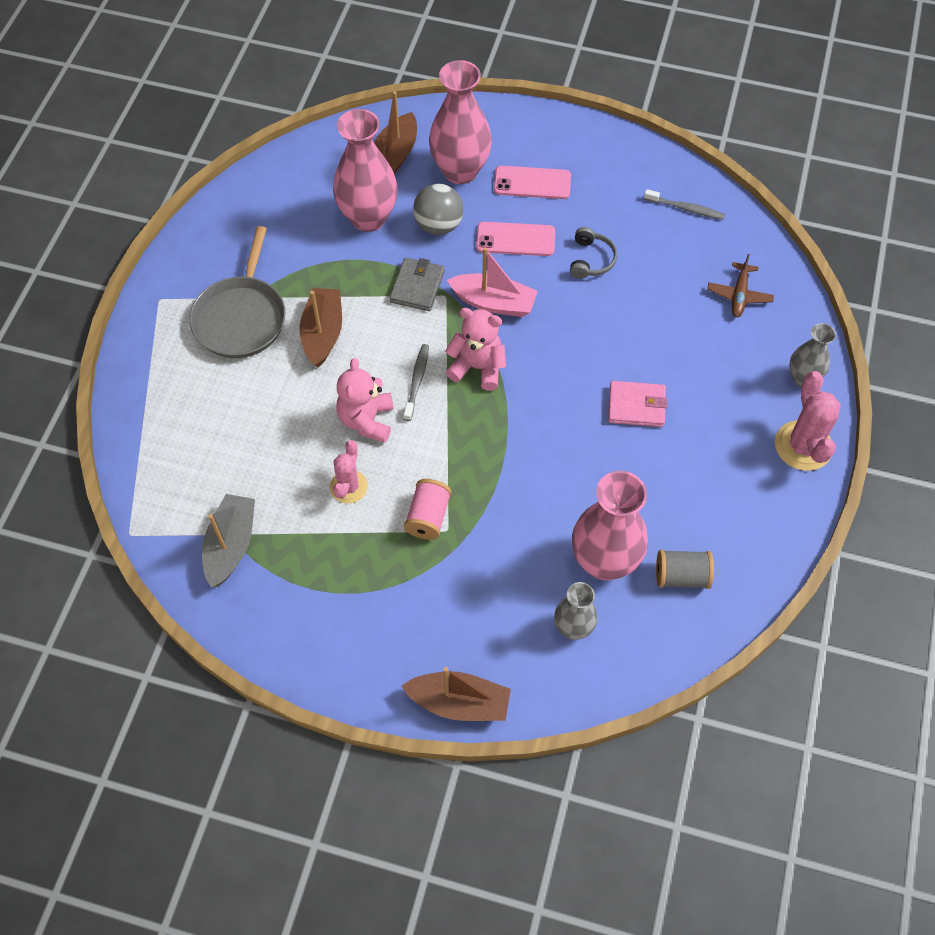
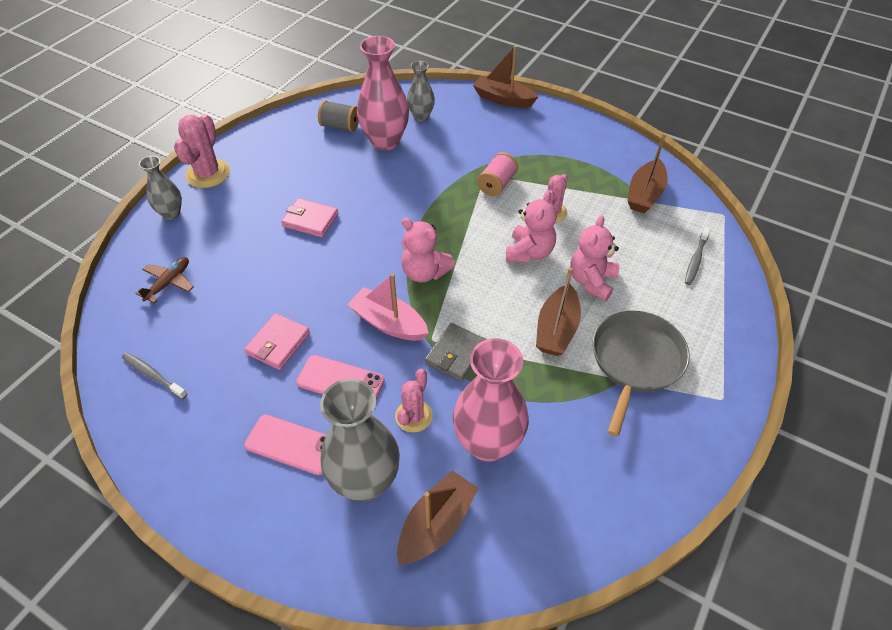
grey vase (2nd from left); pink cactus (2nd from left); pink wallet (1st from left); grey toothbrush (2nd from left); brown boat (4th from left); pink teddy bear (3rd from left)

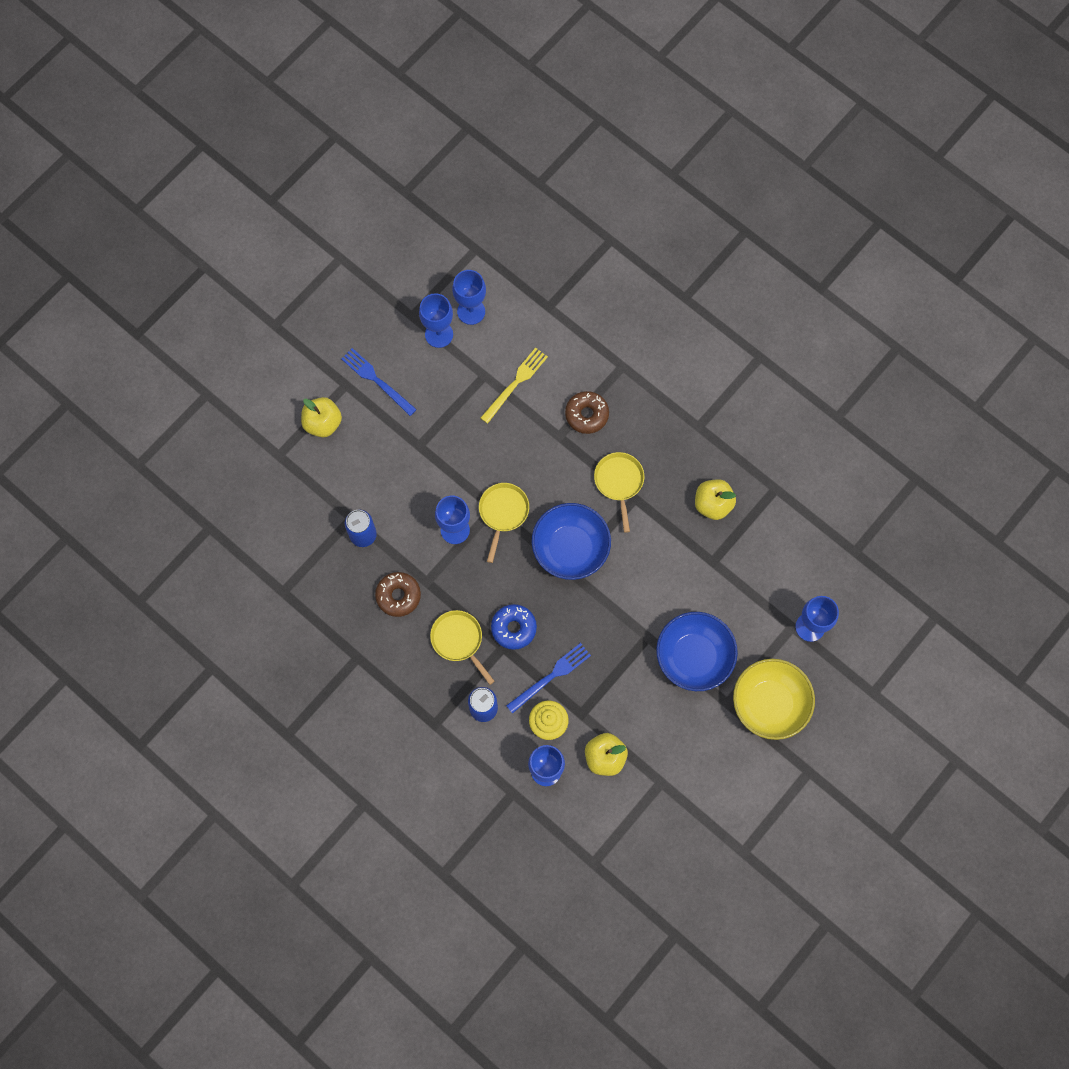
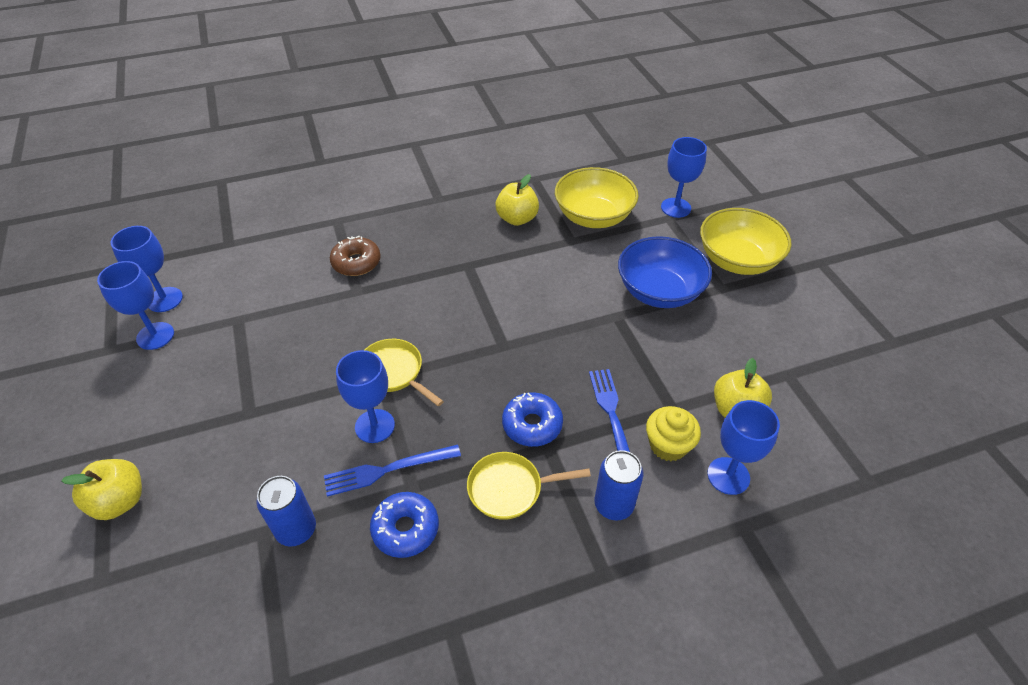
blue fork (1st from left); yellow fork; yellow pan (3rd from left in the first image); blue bowl (1st from left in the first image); blue donut (1st from left); yellow bowl (1st from left)

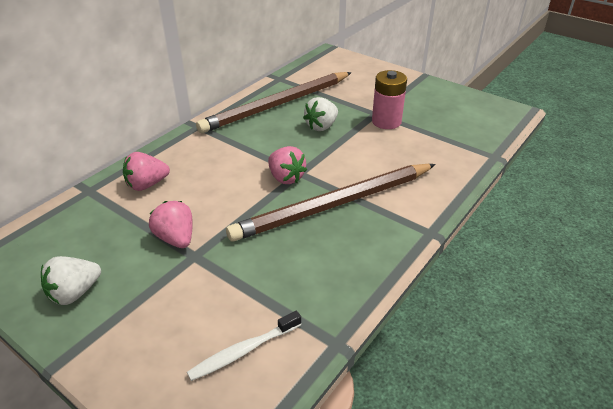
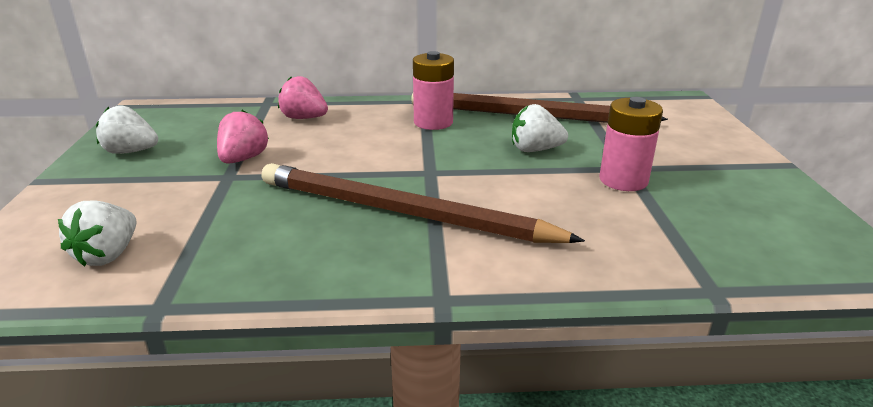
pink strawberry (3rd from left in the first image); white strawberry (1st from left); pink battery (1st from left)

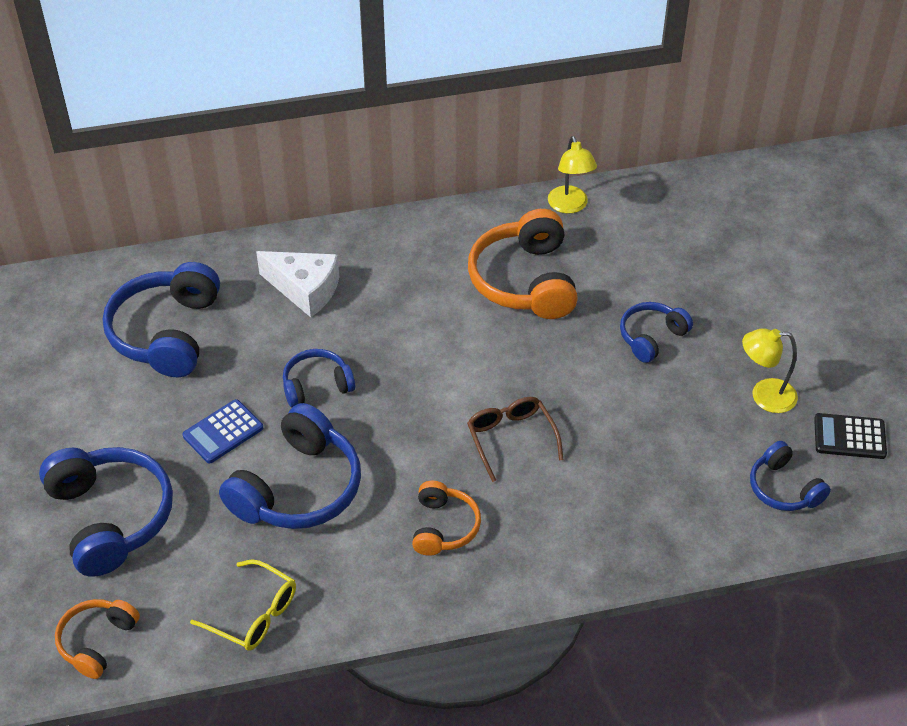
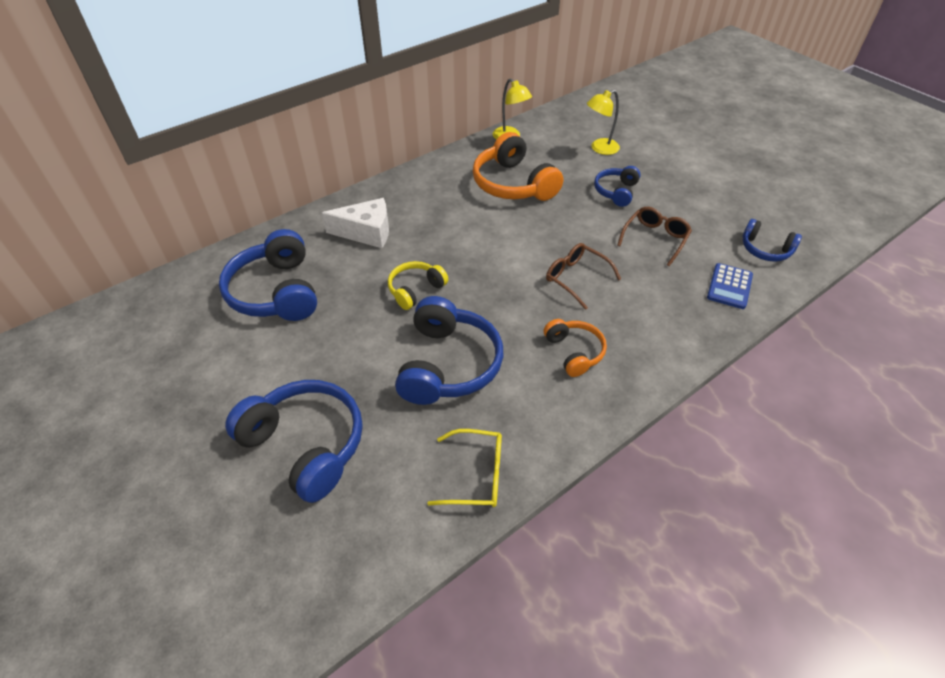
yellow lamp (2nd from left); yellow headphones; blue calculator; black calculator; orange headphones (1st from left in the first image); brown glasses (2nd from left)

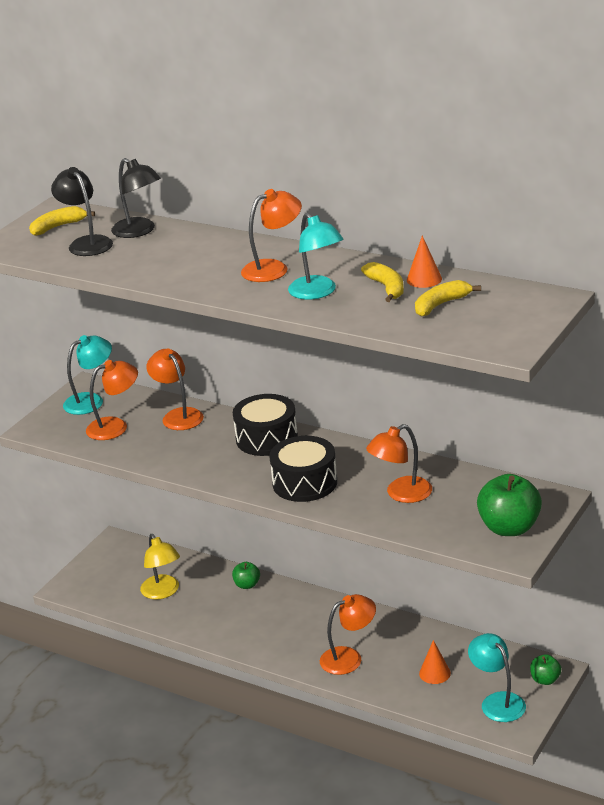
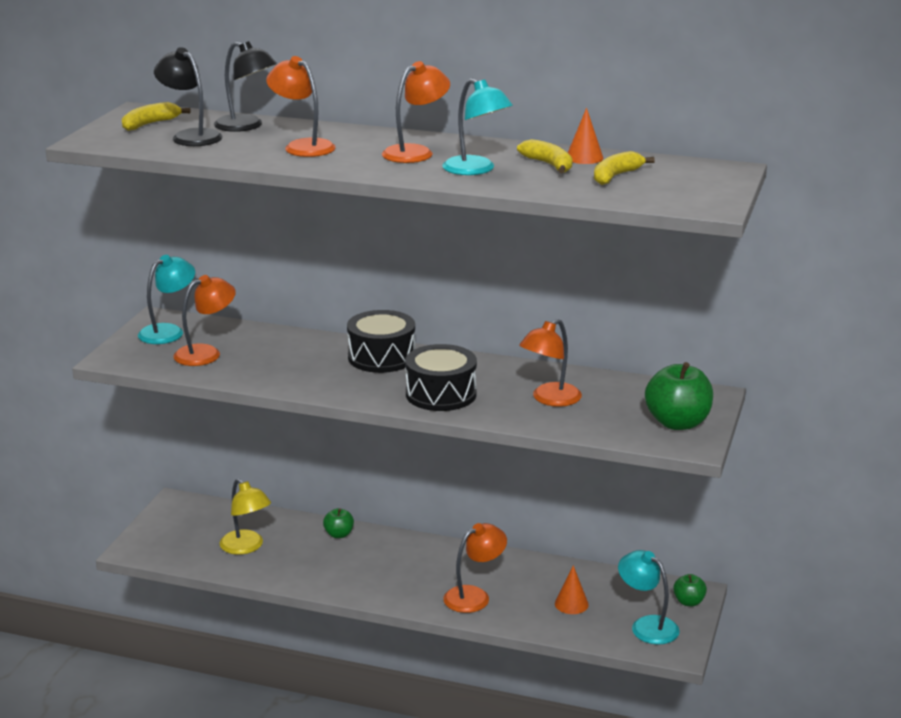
orange lamp (2nd from left)

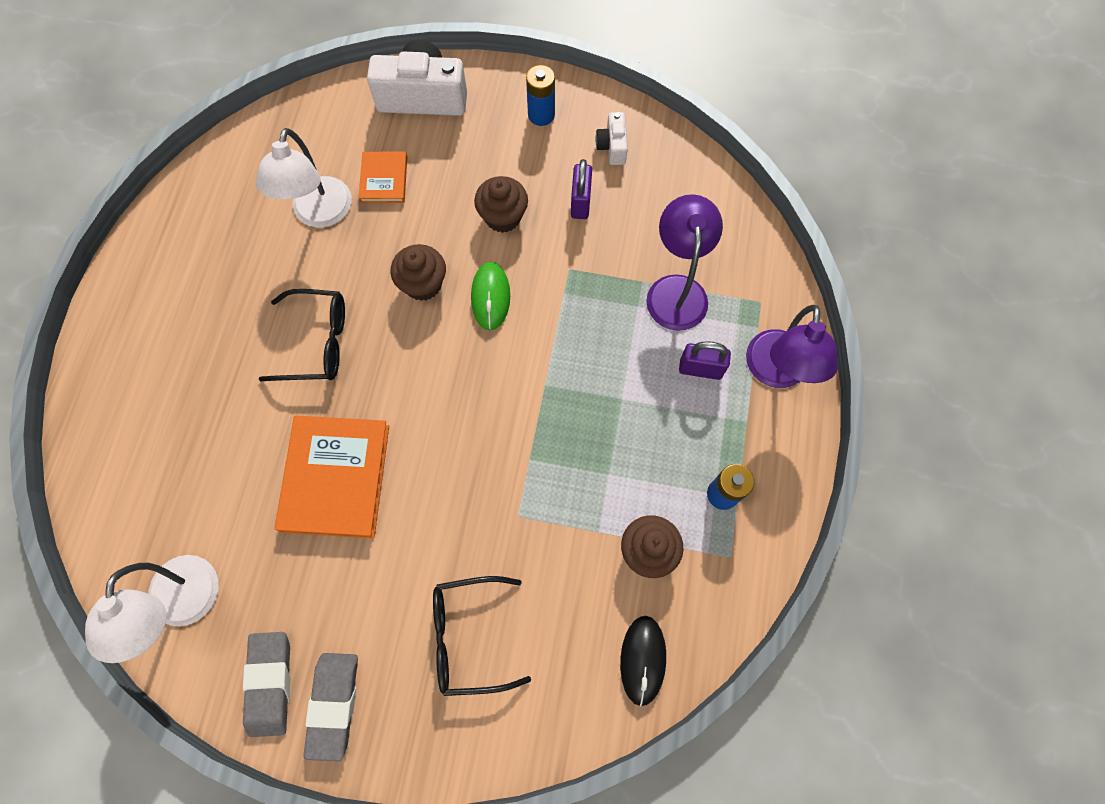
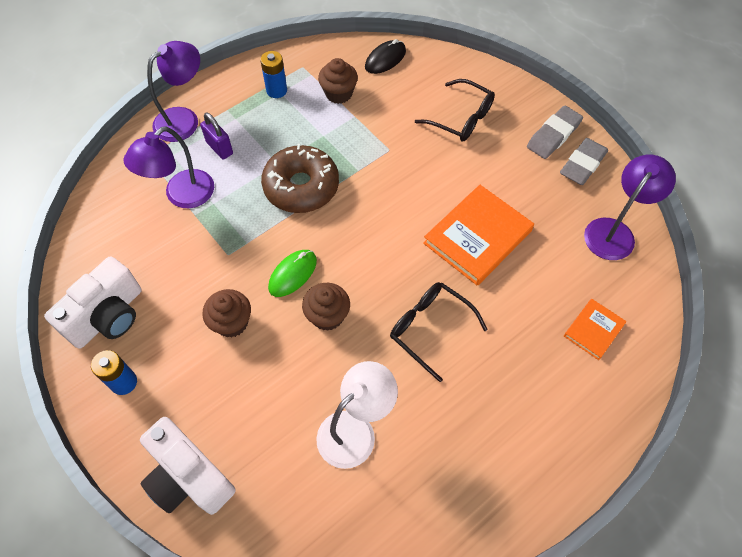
white camera (1st from left); orange book (2nd from left); purple padlock (1st from left in the first image); purple lamp (3rd from left); brown donut

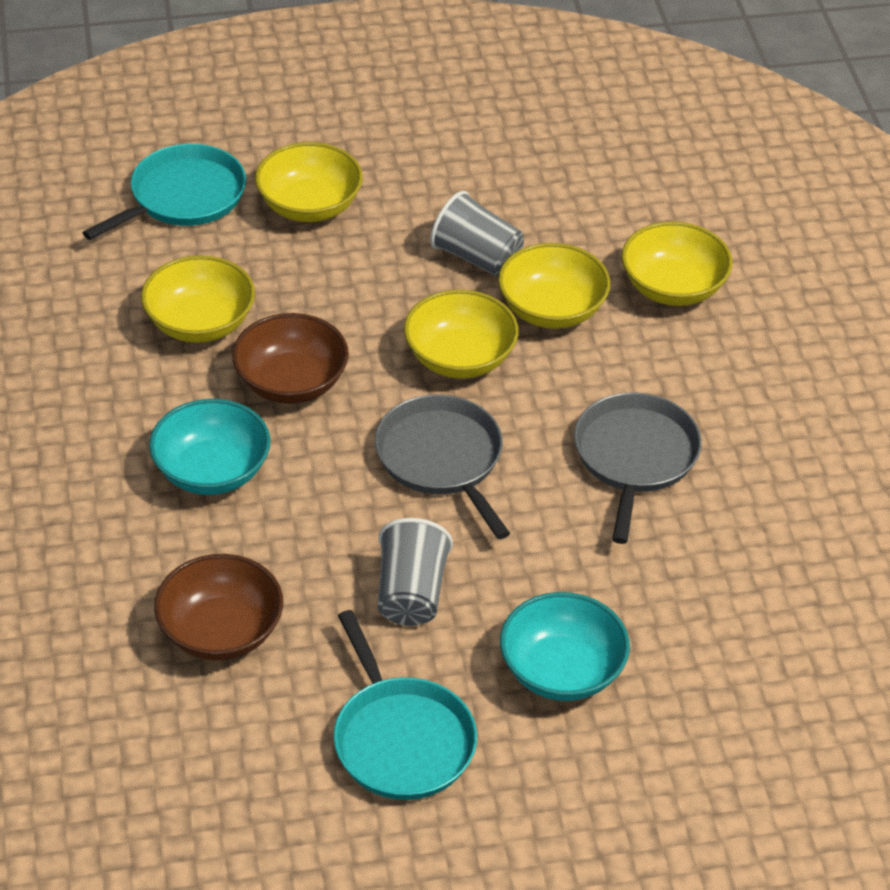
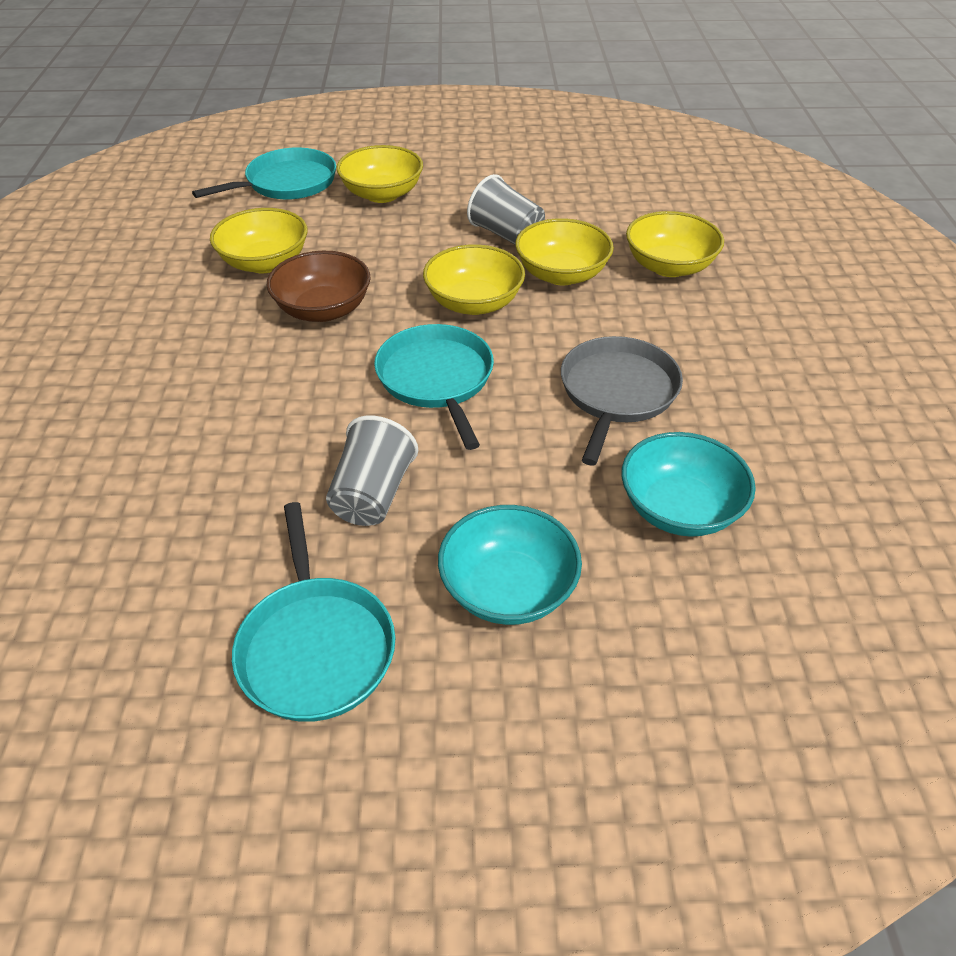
turquoise pan (3rd from left); turquoise bowl (2nd from left); brown bowl (1st from left in the first image)

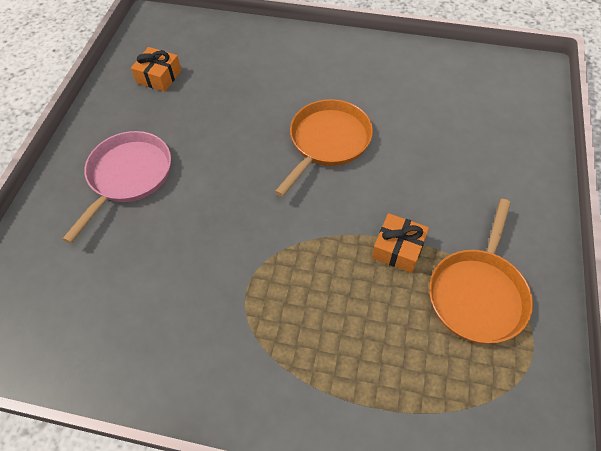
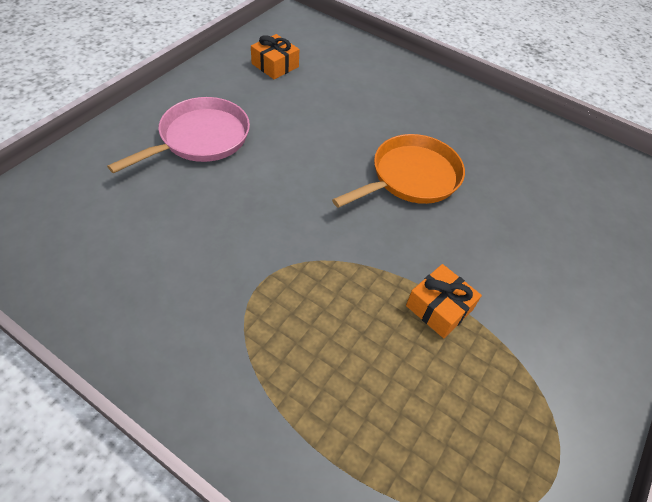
orange pan (2nd from left in the first image)

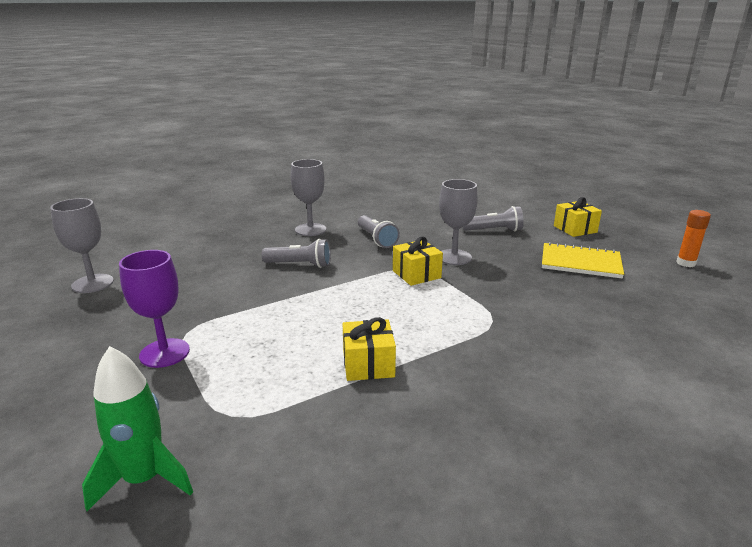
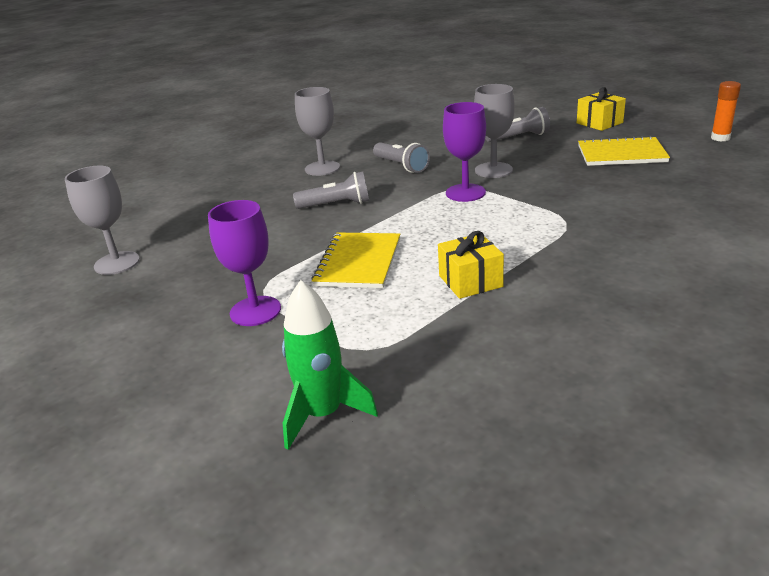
purple goblet (2nd from left); yellow notebook (1st from left)

